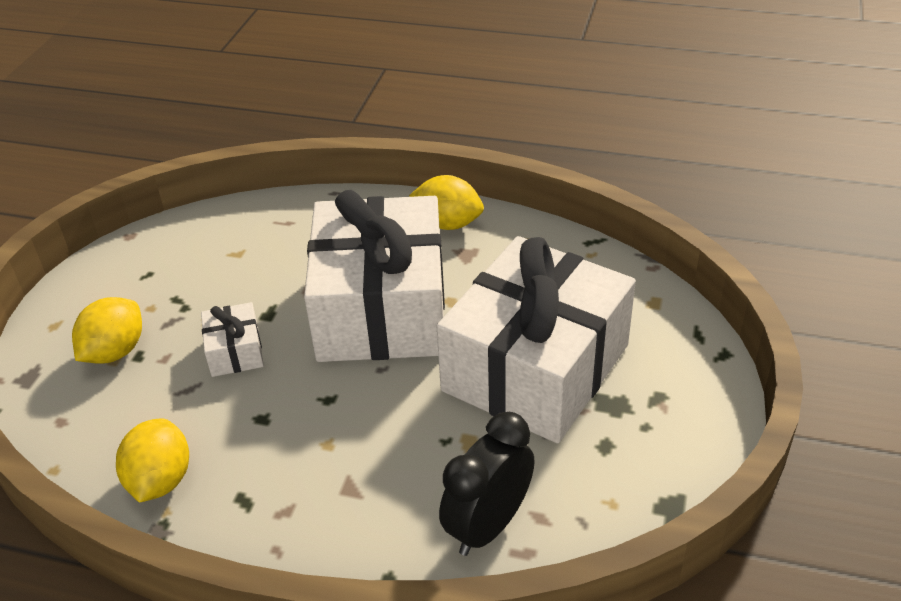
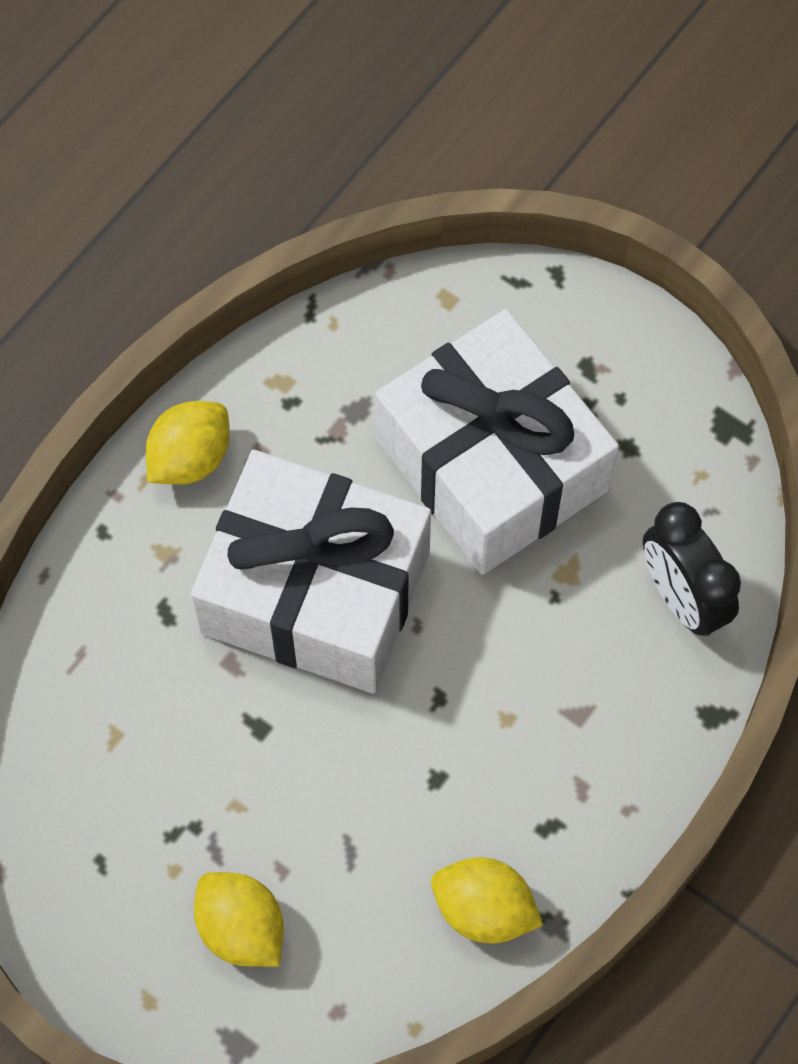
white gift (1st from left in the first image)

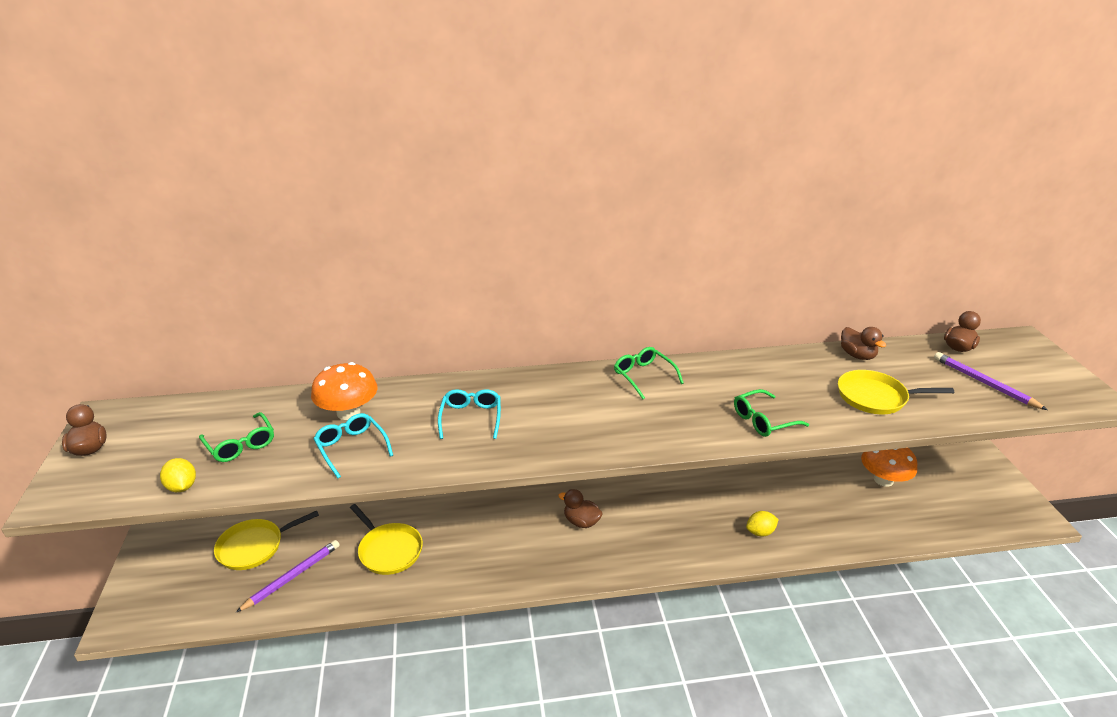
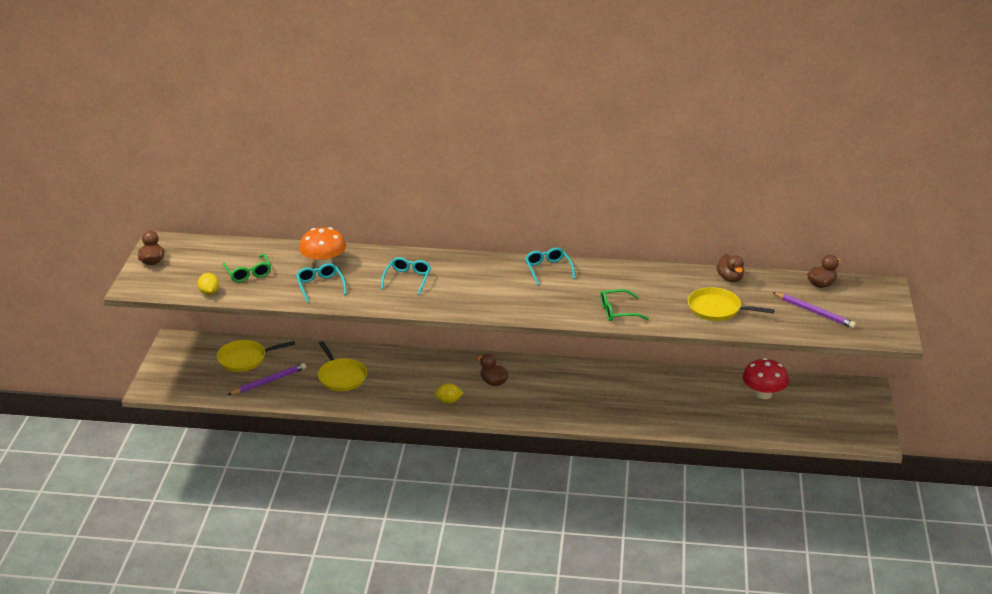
turquoise glasses (3rd from left); purple pencil (2nd from left); red mushroom; yellow lemon (2nd from left)

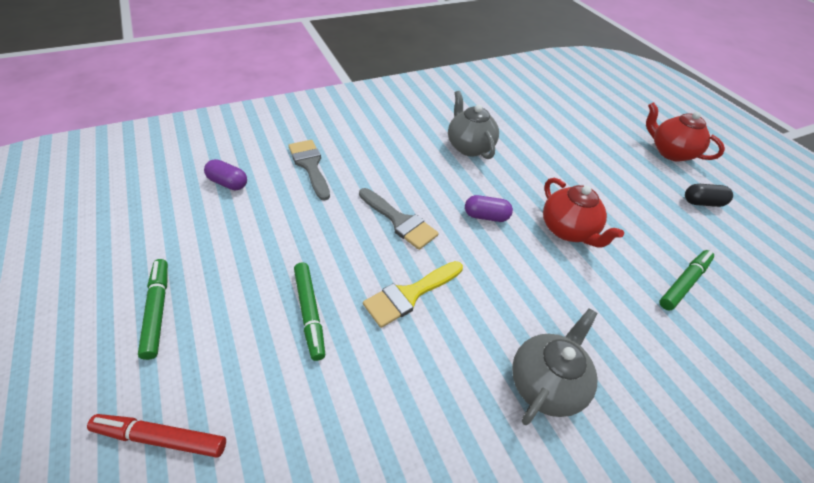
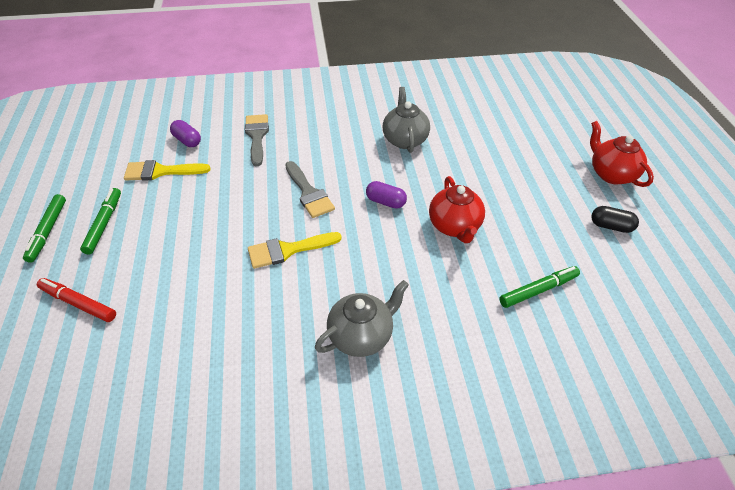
green marker (1st from left); yellow brush (1st from left)

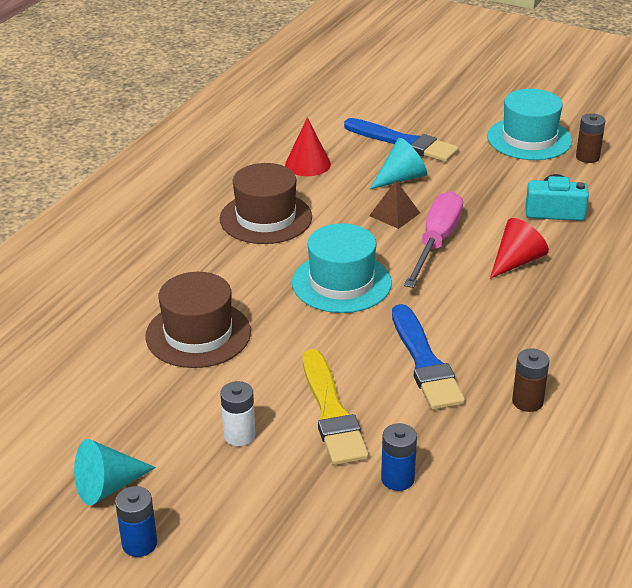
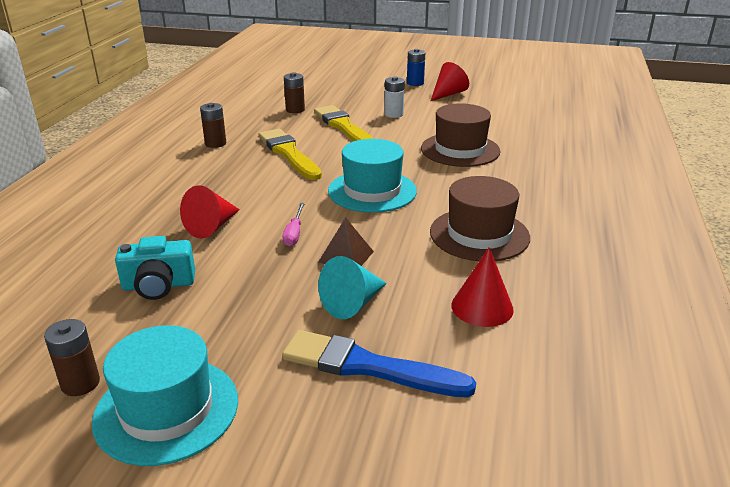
pink screwdriver; yellow brush (1st from left); brown battery (3rd from left); red cone (2nd from left)

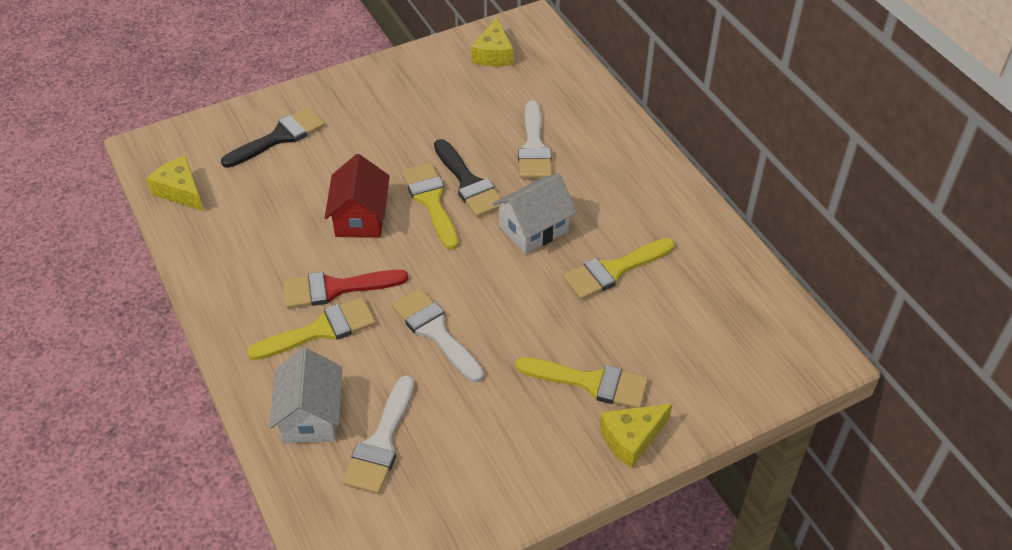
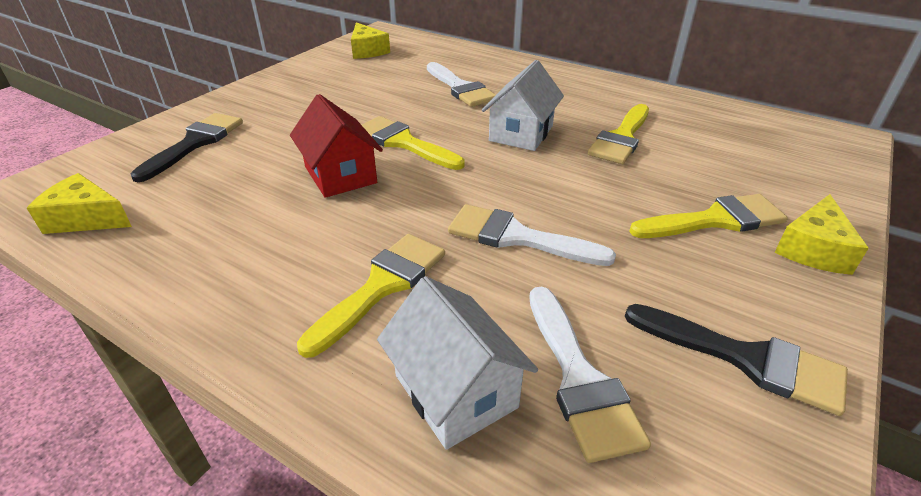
black brush (2nd from left); red brush

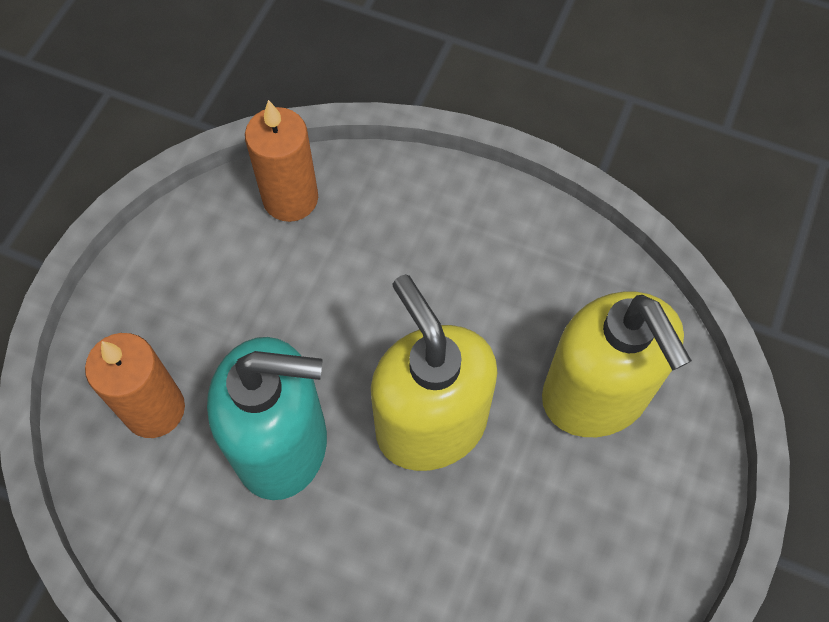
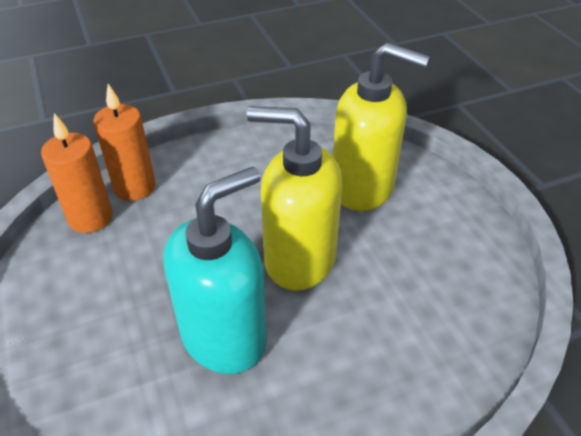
orange candle (2nd from left)

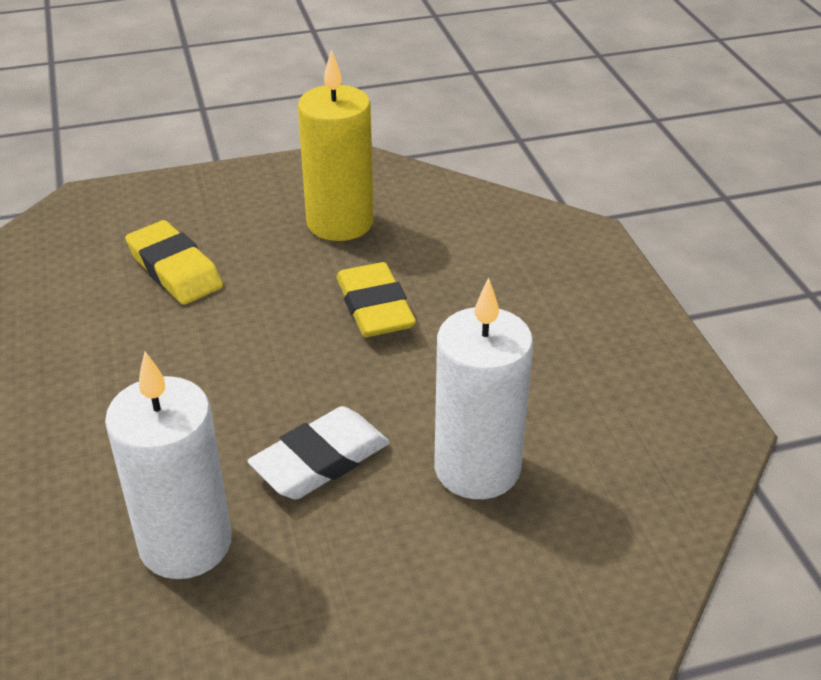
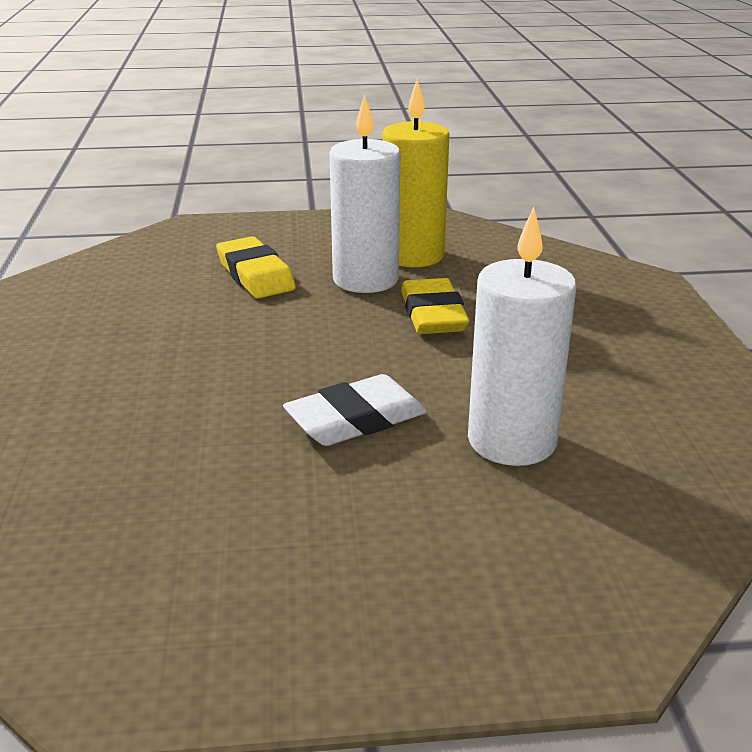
white candle (1st from left)

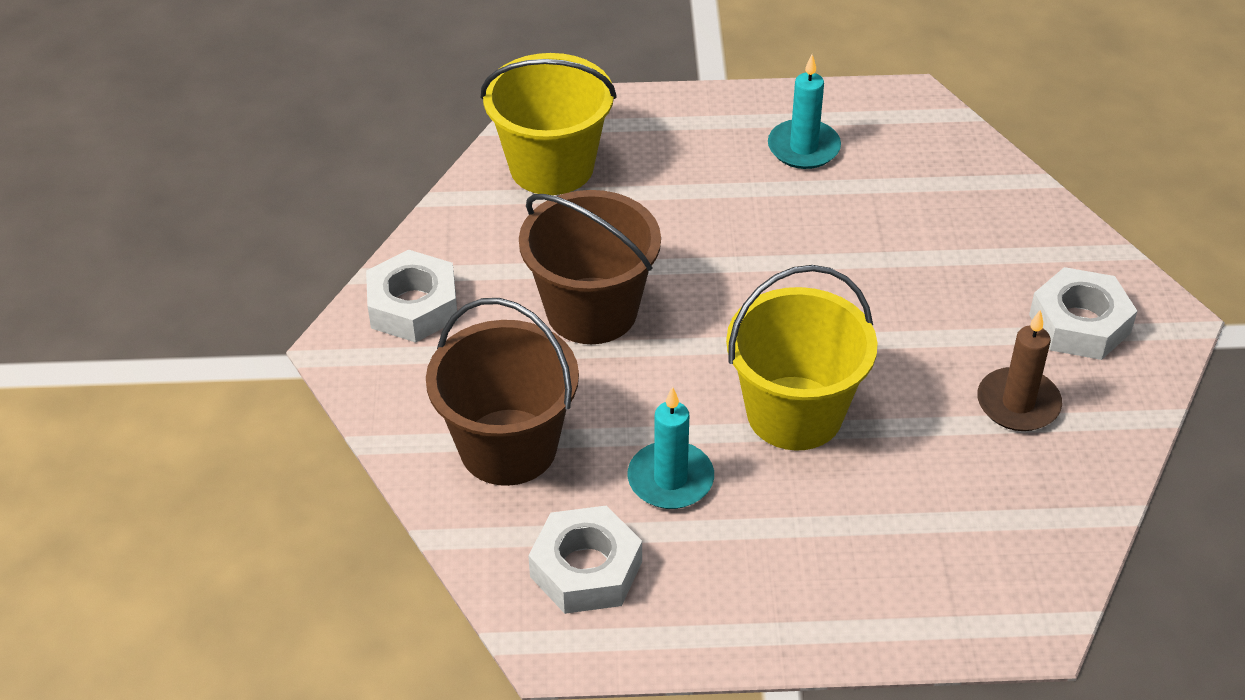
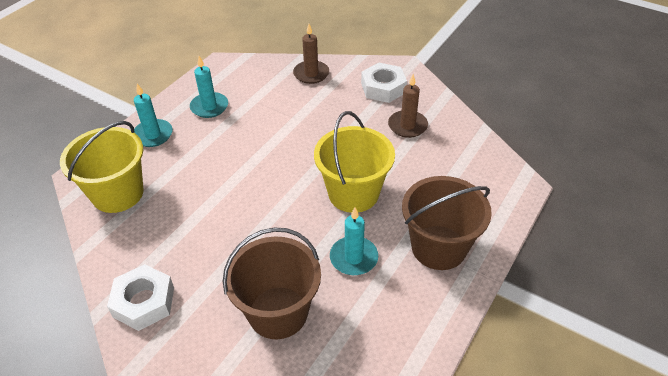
brown bucket (2nd from left); white nut (2nd from left in the first image); brown candle (1st from left); turquoise candle (1st from left)

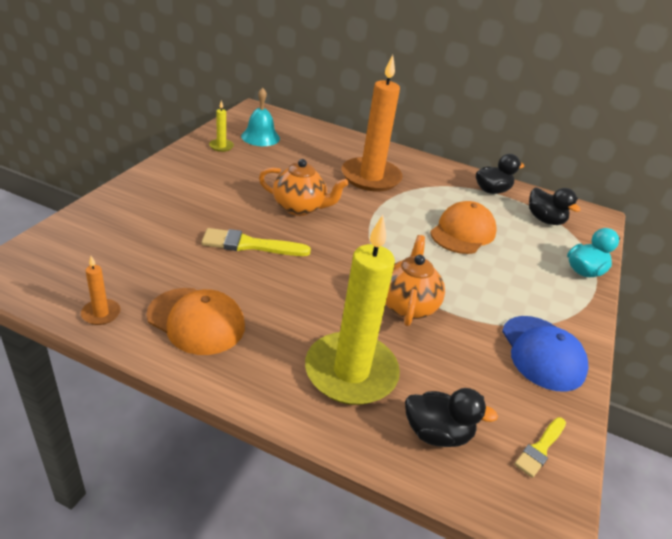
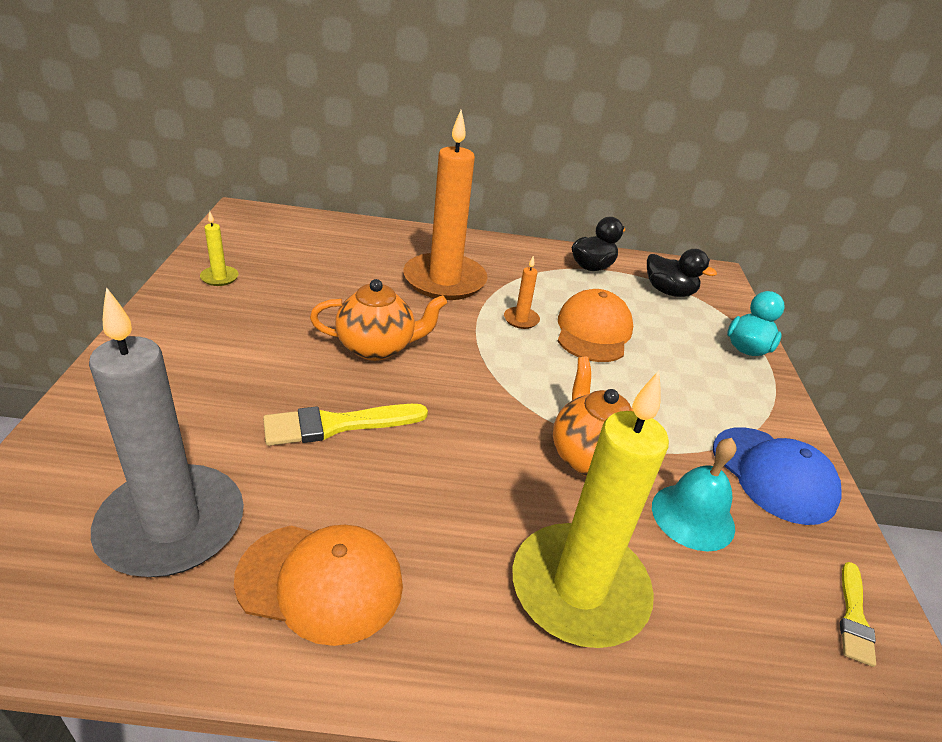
turquoise bell; orange candle (2nd from left); black duck (1st from left in the first image); grey candle

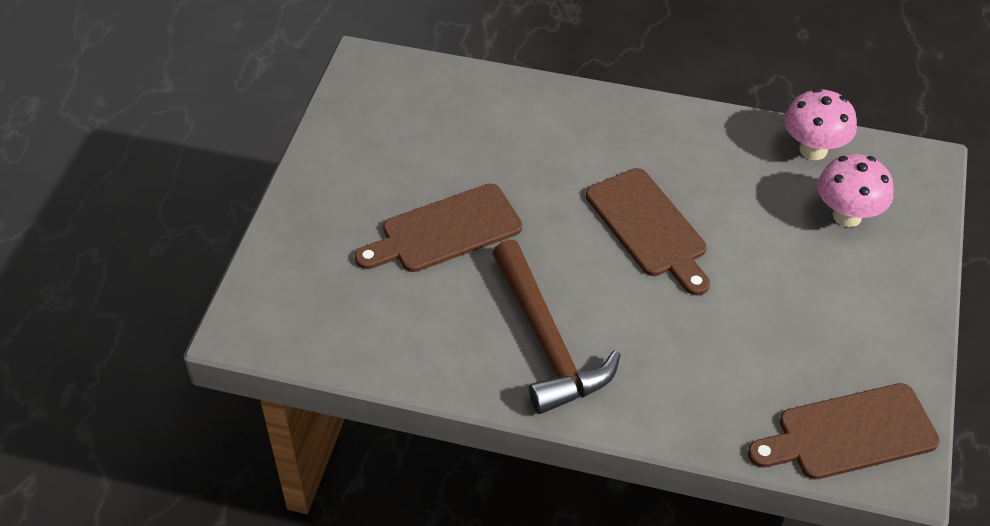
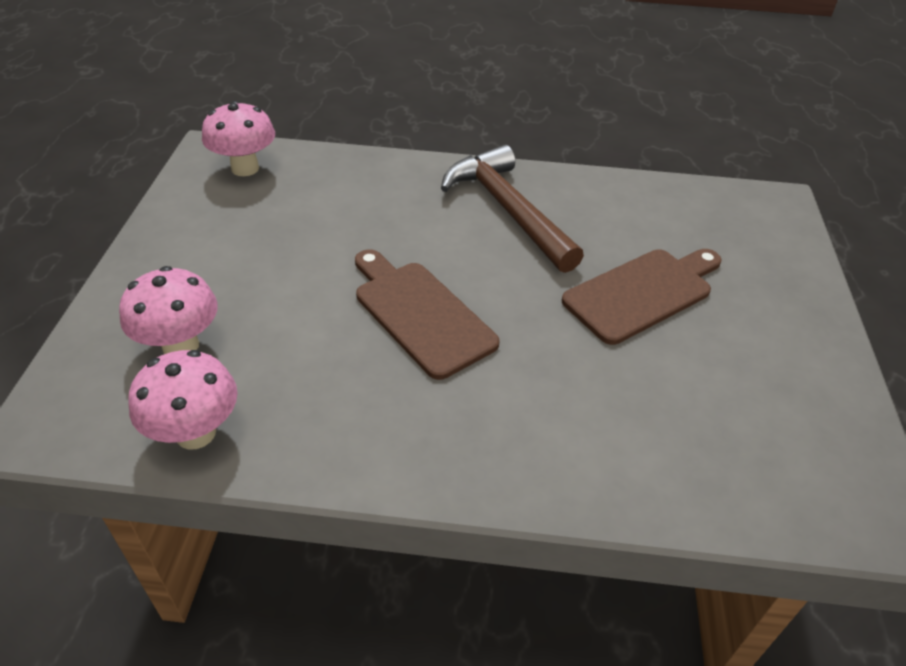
pink mushroom (3rd from left)

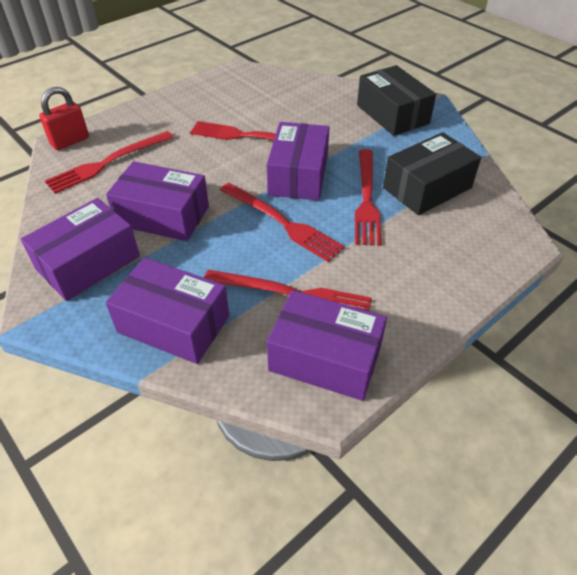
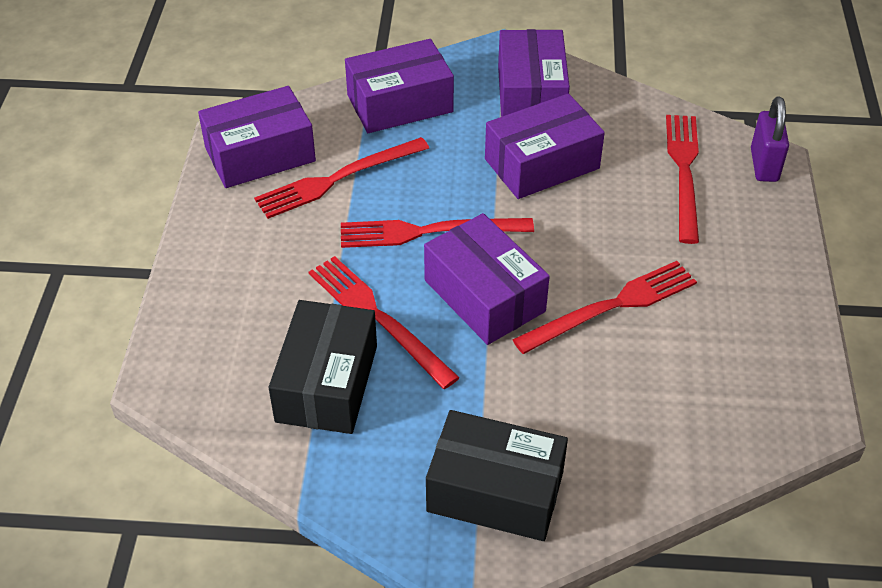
purple padlock

